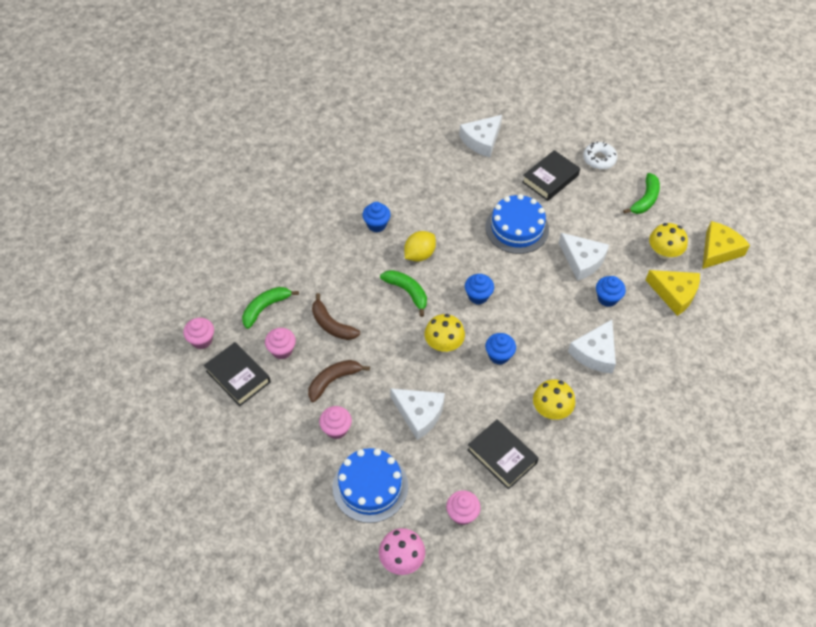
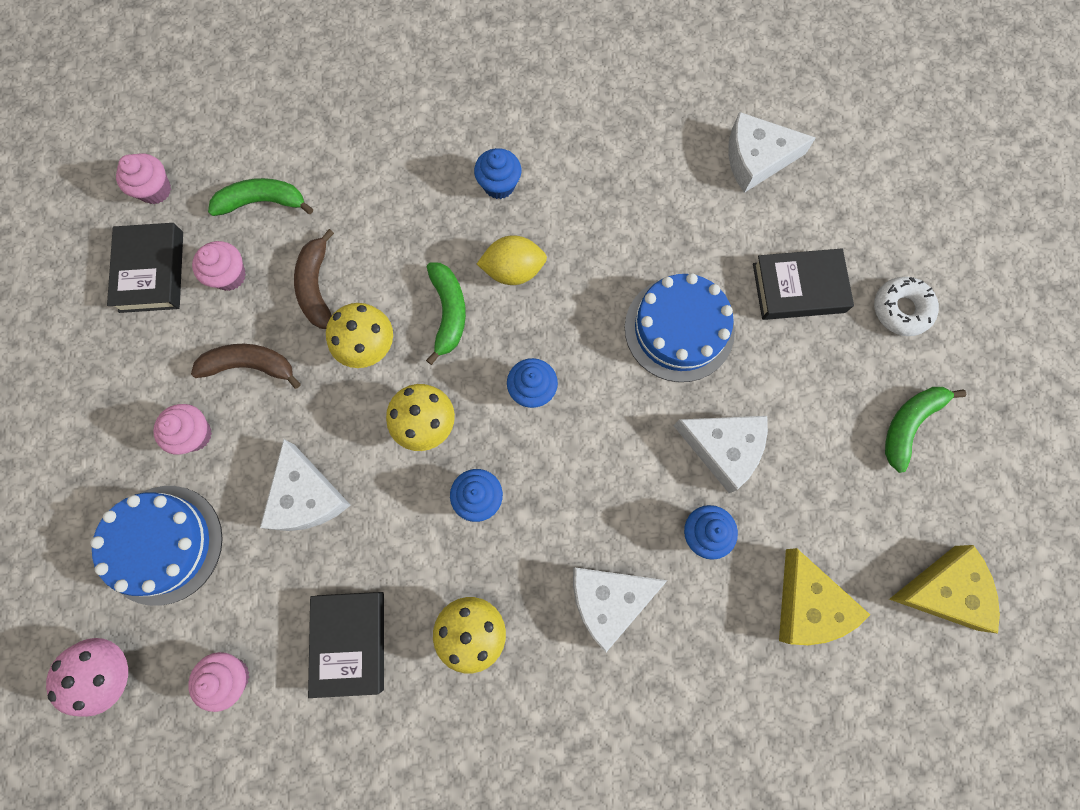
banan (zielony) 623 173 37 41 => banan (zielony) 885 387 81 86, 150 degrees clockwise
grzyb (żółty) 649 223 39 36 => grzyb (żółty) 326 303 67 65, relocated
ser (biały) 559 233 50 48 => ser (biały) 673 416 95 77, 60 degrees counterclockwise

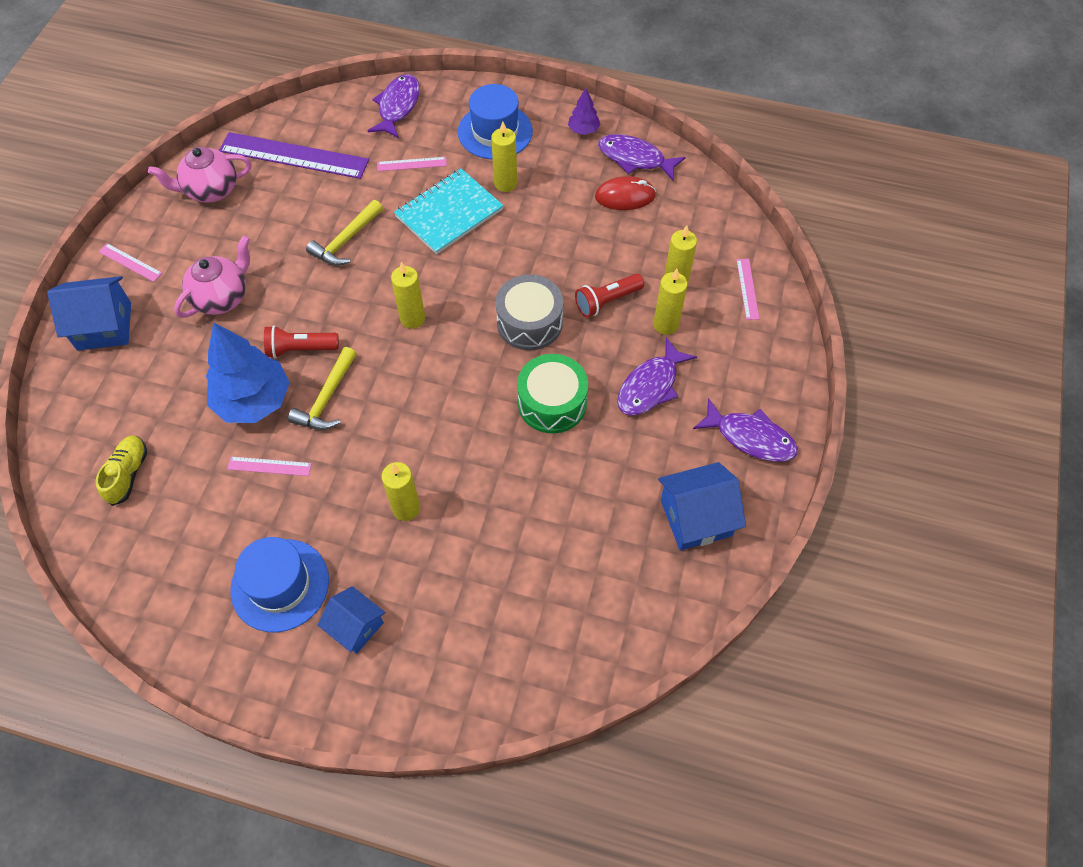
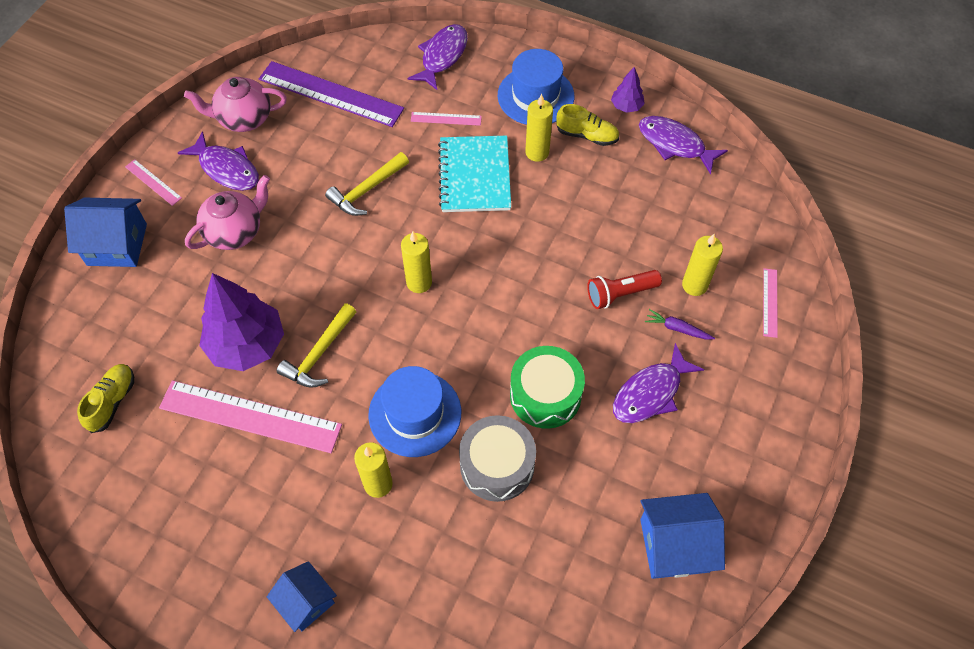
zeszyt (turkusowy) 394 169 110 85 => zeszyt (turkusowy) 438 136 73 76, 60 degrees counterclockwise
myszka (czerwony) 595 176 61 34 => nothing
świeca (żółty) 653 269 35 66 => marchewka (fioletowy) 645 309 70 31
bęben (szary) 495 274 68 76 => bęben (szary) 459 415 77 87, relocated
drzewko (niebieski) 206 323 84 100 => drzewko (fioletowy) 199 273 85 98
latarka (czerwony) 264 325 75 33 => nothing
ryba (fioletowy) 693 398 105 64 => ryba (fioletowy) 178 131 81 60, relocated
linijka (różowy) 227 457 85 19 => linijka (różowy) 159 380 183 73, x2.19
kapelusz (niebieski) 230 537 99 95 => kapelusz (niebieski) 368 366 93 91, relocated
nothing => but (żółty) 556 104 63 42

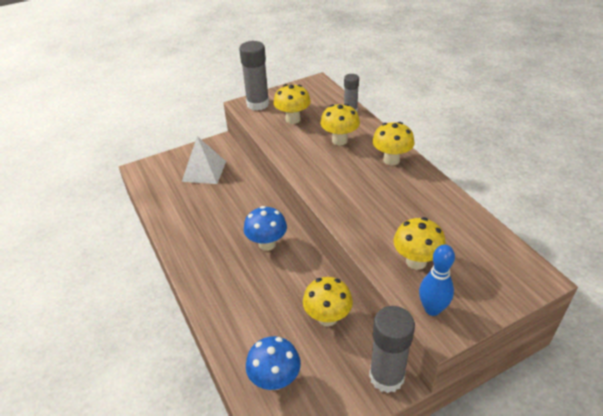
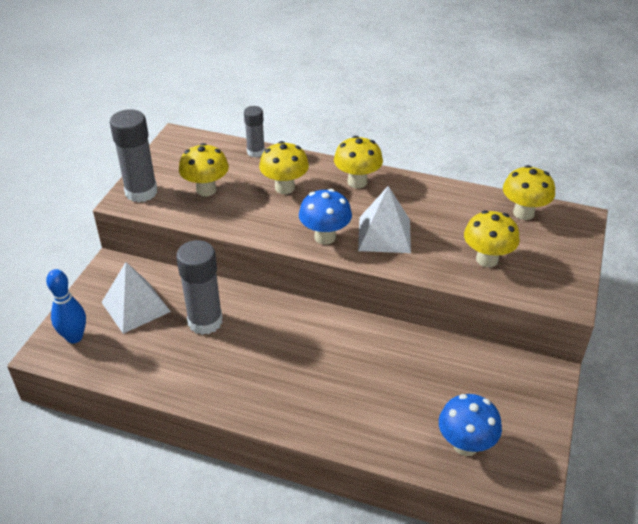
grzyb (niebieski) 244 206 43 45 => grzyb (niebieski) 299 189 53 56, relocated
kręgiel (niebieski) 419 245 36 71 => kręgiel (niebieski) 46 269 40 74, relocated
grzyb (żółty) 303 277 50 49 => grzyb (żółty) 503 165 52 55, relocated
klej w sztyfcie (szary) 369 306 46 87 => klej w sztyfcie (szary) 176 240 47 95, relocated
nothing => piramida (biały) 358 186 53 67

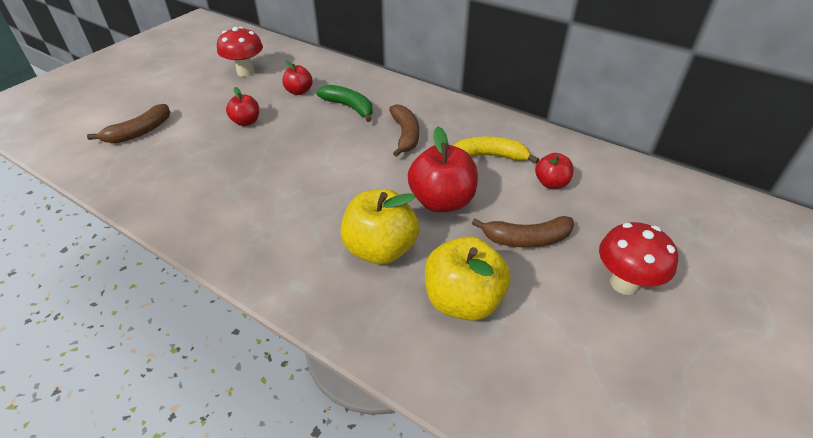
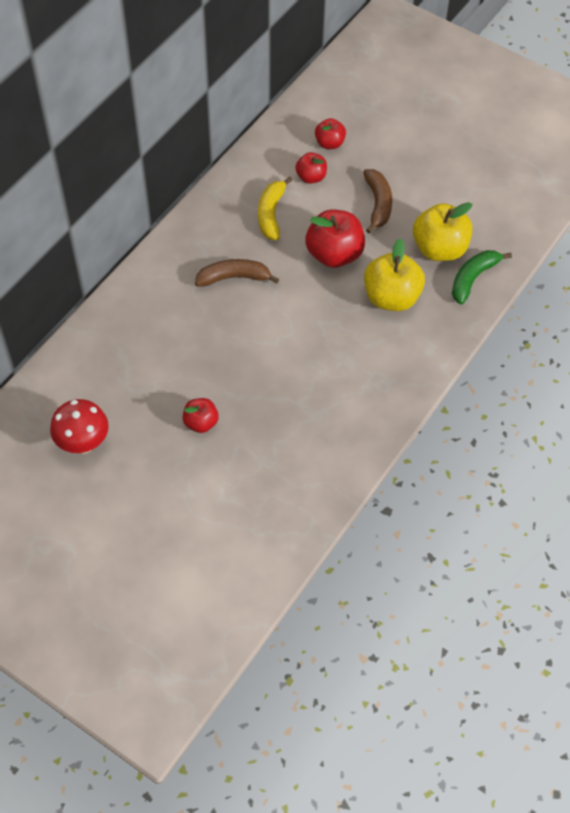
jabłko (czerwony) 282 60 31 35 => jabłko (czerwony) 315 118 31 31, relocated
banan (zielony) 316 85 57 37 => banan (zielony) 452 250 60 54, relocated
banan (brązowy) 87 104 83 39 => nothing
grzyb (czerwony) 599 222 79 73 => nothing

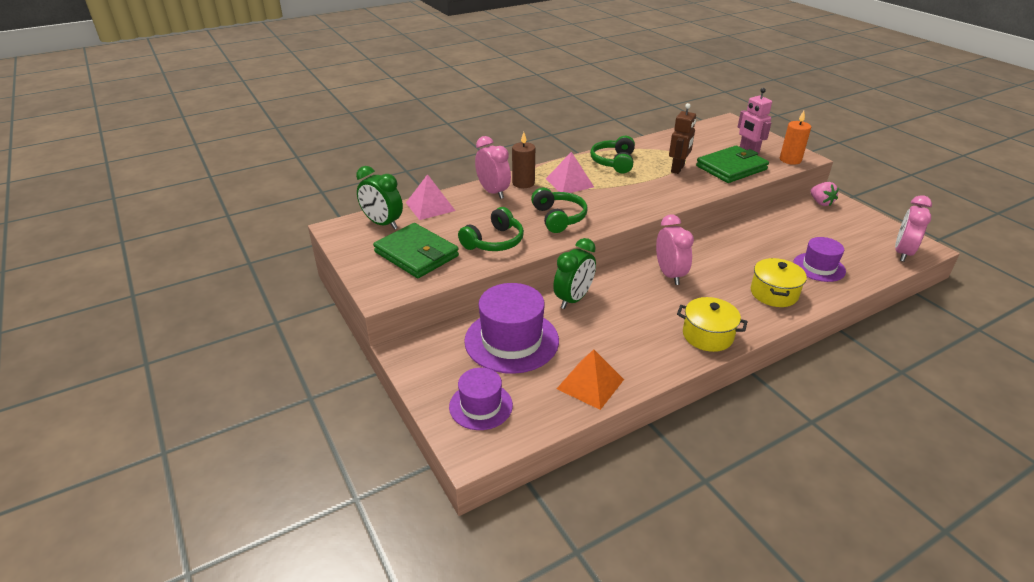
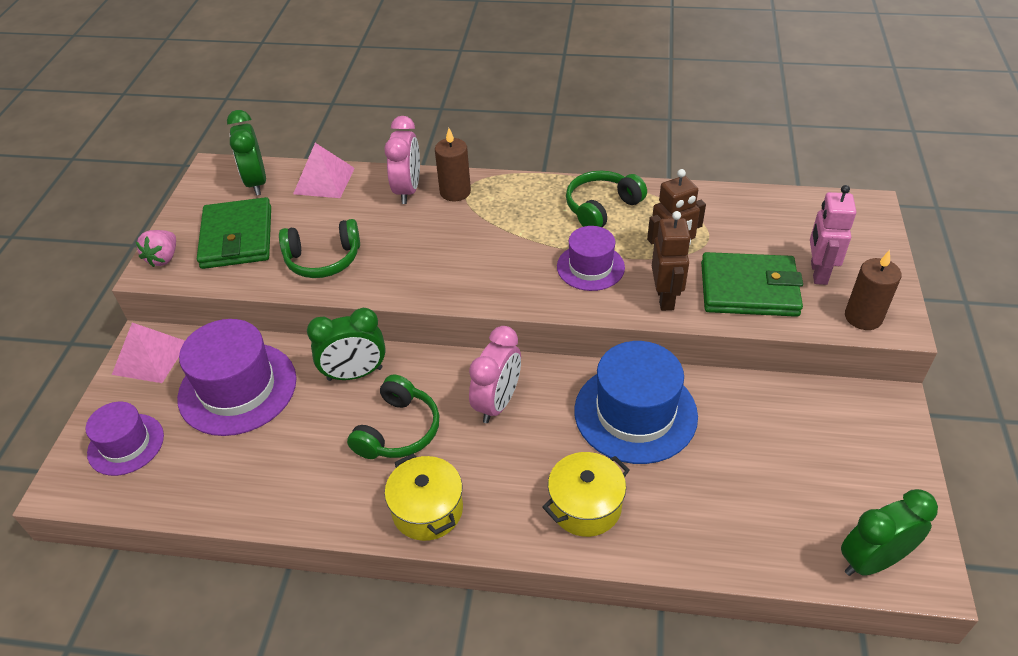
świeca (pomarańczowy) 780 111 31 54 => świeca (brązowy) 845 250 57 80
piramida (różowy) 546 152 48 41 => piramida (różowy) 112 323 73 60, relocated
truskawka (różowy) 810 182 29 24 => truskawka (różowy) 136 230 40 37, relocated
słuchawki (zielony) 531 188 57 45 => słuchawki (zielony) 347 375 93 84, relocated
budzik (różowy) 895 195 37 67 => budzik (zielony) 841 489 97 87
kapelusz (fioletowy) 793 237 53 45 => kapelusz (fioletowy) 557 226 68 65, relocated
piramida (pomarańczowy) 557 349 67 61 => nothing
nothing => robot (brązowy) 652 211 39 100
nothing => kapelusz (niebieski) 574 341 124 123

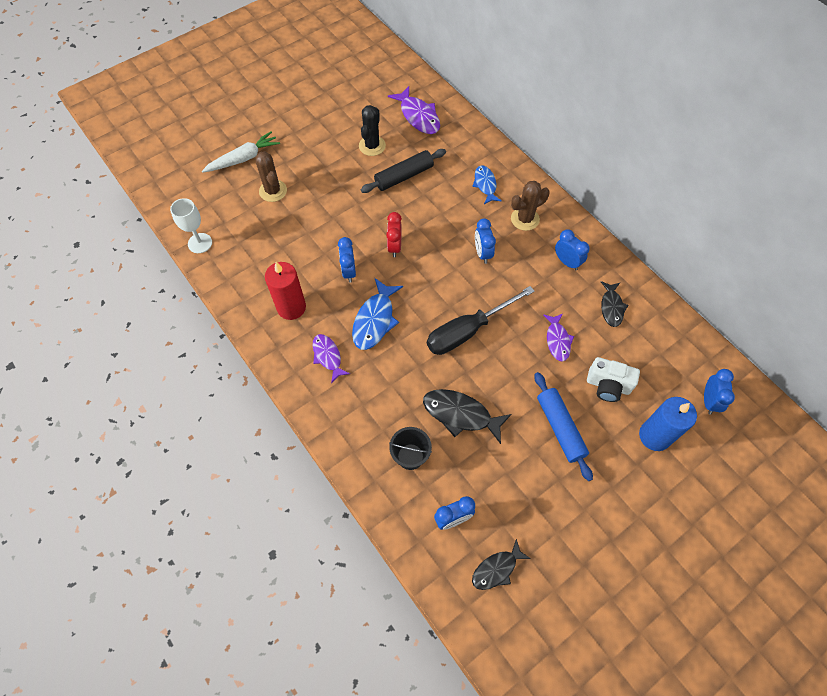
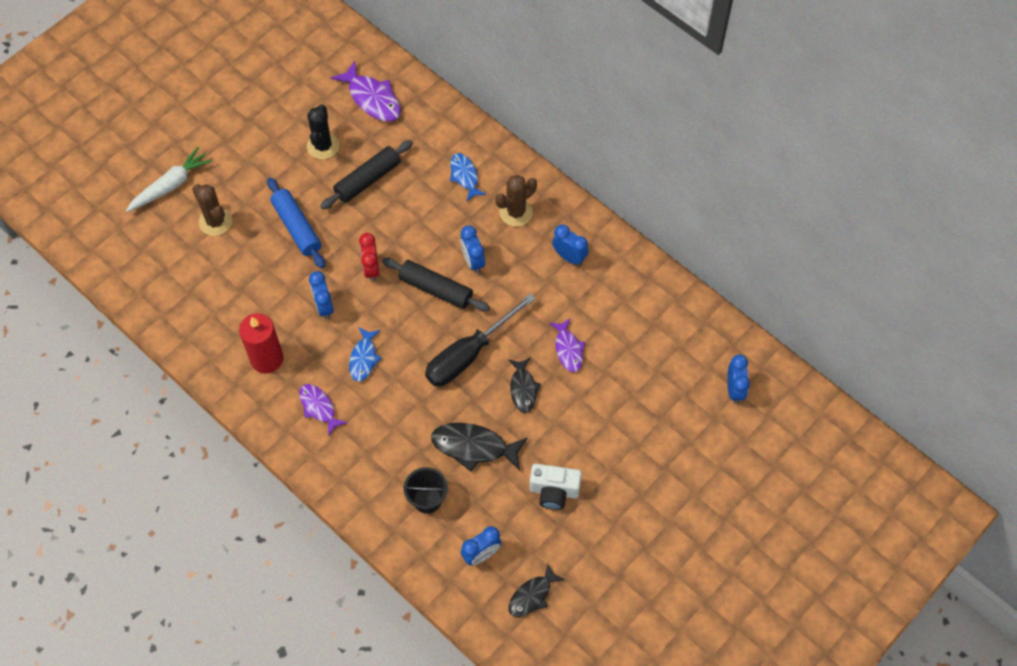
kielich (biały) 170 198 42 55 => nothing
ryba (niebieski) 352 278 51 72 => ryba (niebieski) 349 327 33 55, x0.65
ryba (czarny) 601 281 27 46 => ryba (czarny) 508 357 33 56, relocated
aparat fotograficzny (biały) 587 357 53 45 => aparat fotograficzny (biały) 530 464 52 46, relocated
wałek do ciasta (niebieski) 534 372 59 109 => wałek do ciasta (niebieski) 267 177 58 91, relocated
świeca (niebieski) 639 397 58 54 => nothing
nothing => wałek do ciasta (czarny) 382 258 108 54

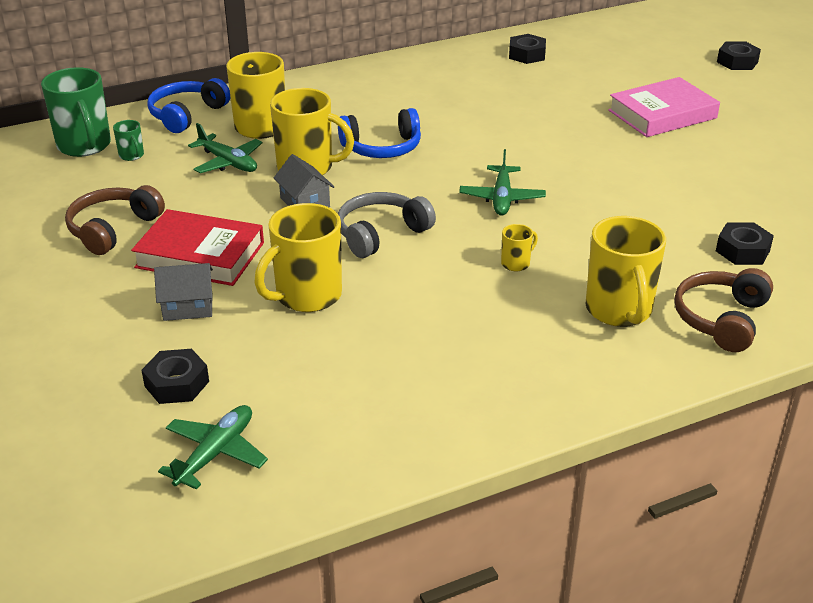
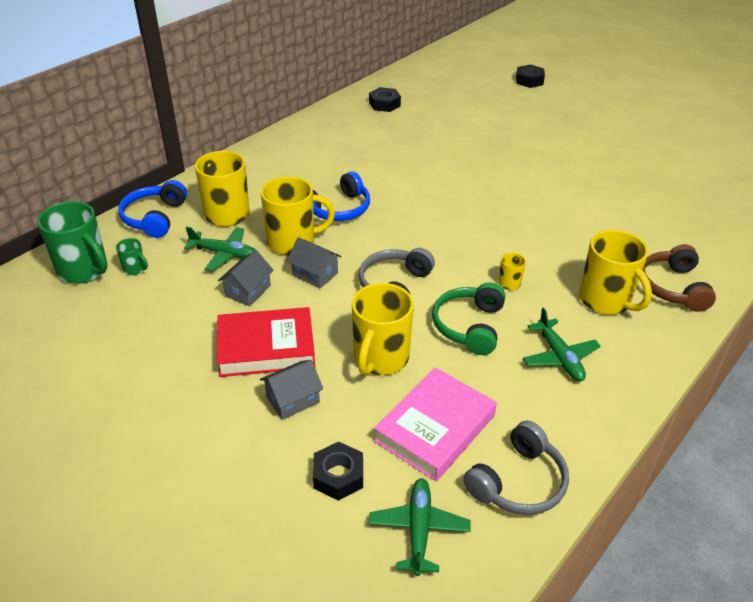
książka (różowy) 608 77 112 60 => książka (różowy) 374 367 123 114, relocated
samolot (zielony) 459 149 87 67 => samolot (zielony) 523 308 78 73, relocated
słuchawki (brązowy) 65 185 100 70 => nothing
nakrętka (czarny) 716 222 58 43 => nothing
nothing => domek (szary) 218 250 56 56
nothing => słuchawki (zielony) 432 282 73 73
nothing => słuchawki (szary) 463 421 106 94

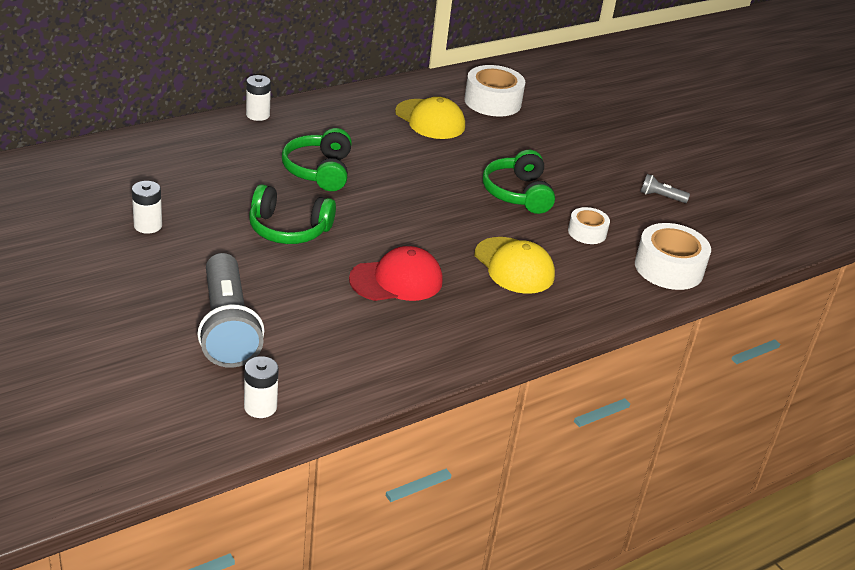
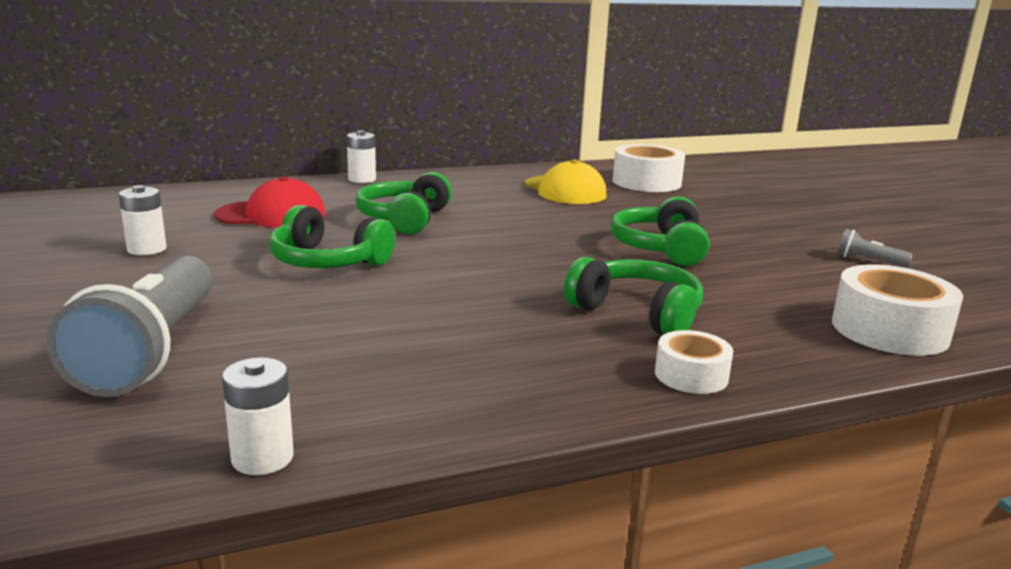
taśma klejąca (biały) 568 207 42 37 => taśma klejąca (biały) 655 330 78 64, relocated
czapka (żółty) 475 237 80 57 => słuchawki (zielony) 564 257 139 77
czapka (czerwony) 349 246 94 55 => czapka (czerwony) 214 176 112 52, relocated
bateria (biały) 244 356 35 62 => bateria (biały) 222 357 72 118, relocated

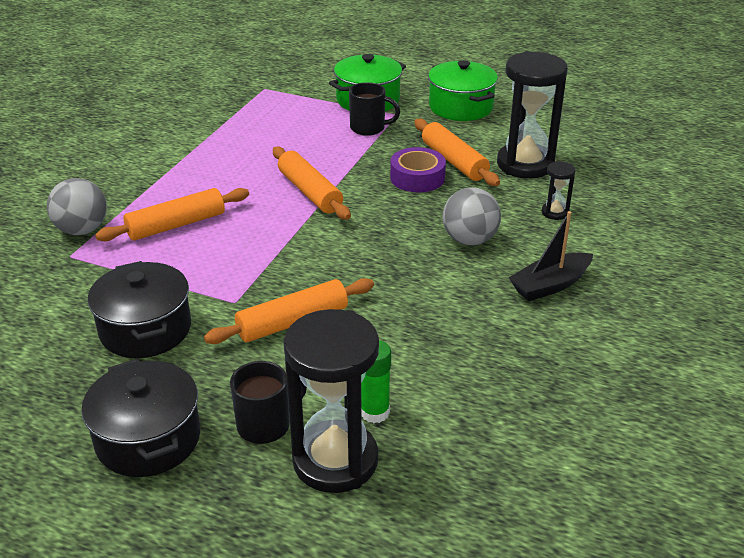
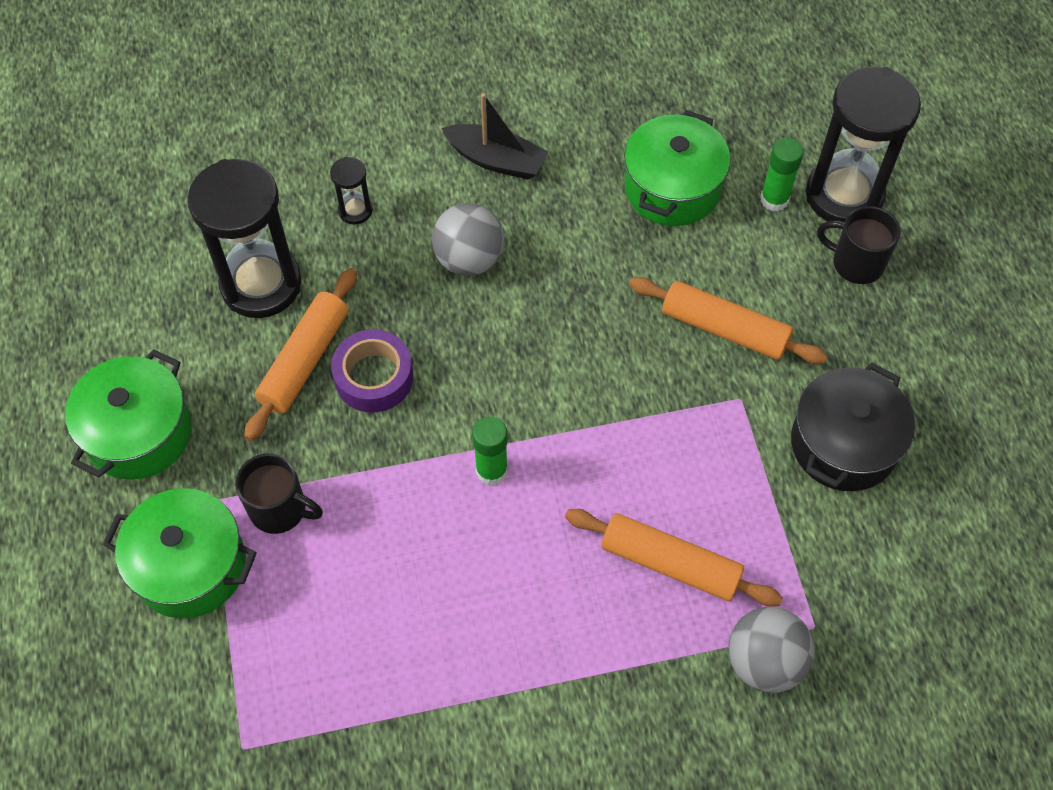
kubek (czarny) 349 82 51 54 => kubek (czarny) 235 453 88 81, 135 degrees clockwise
wałek do ciasta (pomarańczowy) 273 147 78 73 => klej w sztyfcie (zielony) 472 416 36 69
garnek (czarny) 81 359 119 118 => nothing
nothing => garnek (zielony) 624 110 107 116

